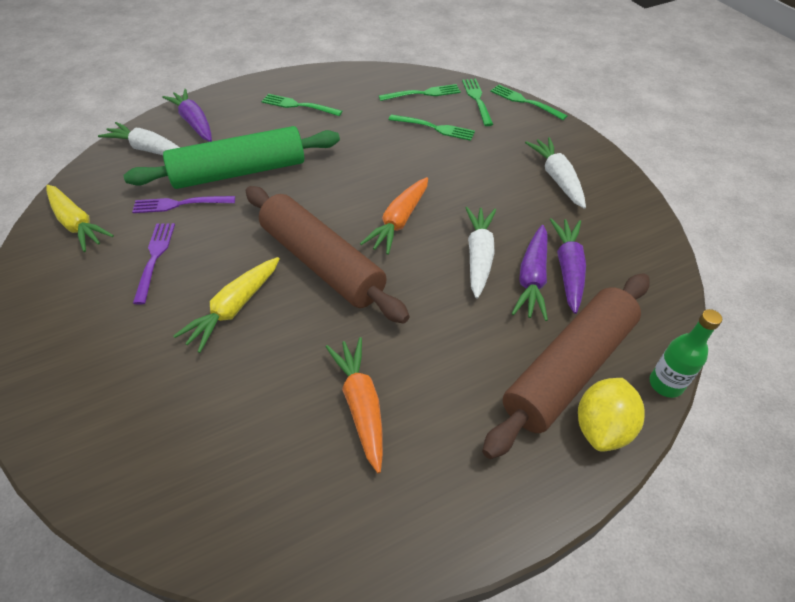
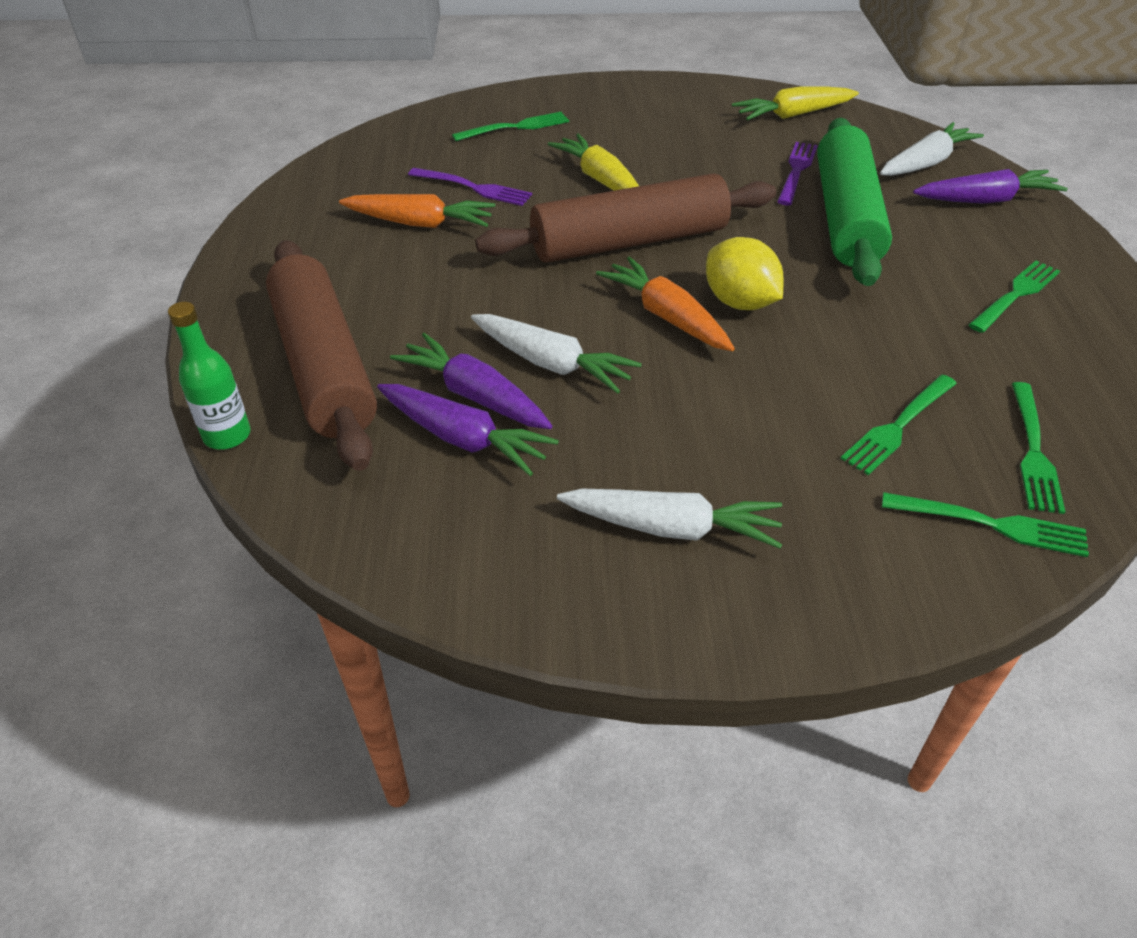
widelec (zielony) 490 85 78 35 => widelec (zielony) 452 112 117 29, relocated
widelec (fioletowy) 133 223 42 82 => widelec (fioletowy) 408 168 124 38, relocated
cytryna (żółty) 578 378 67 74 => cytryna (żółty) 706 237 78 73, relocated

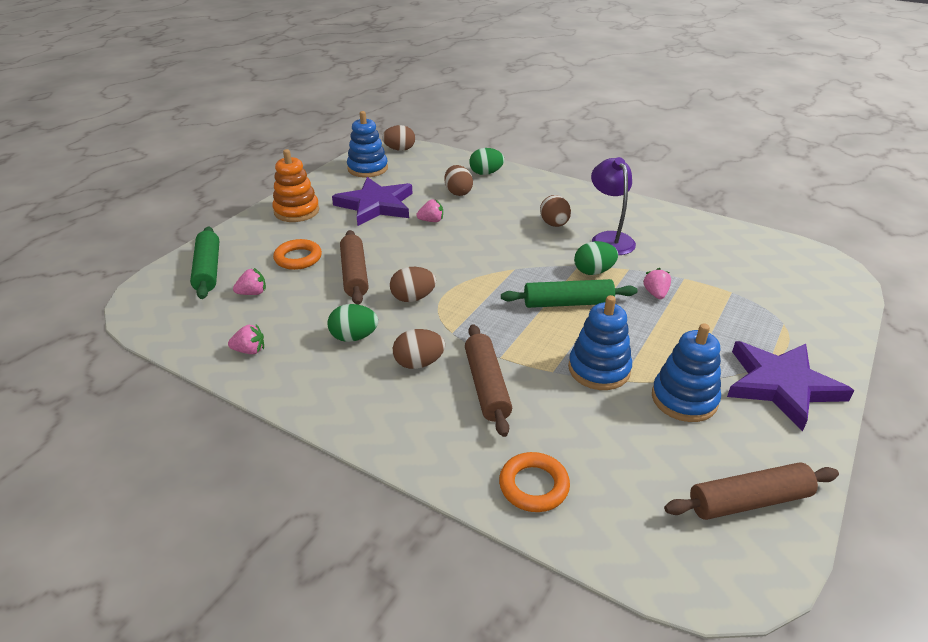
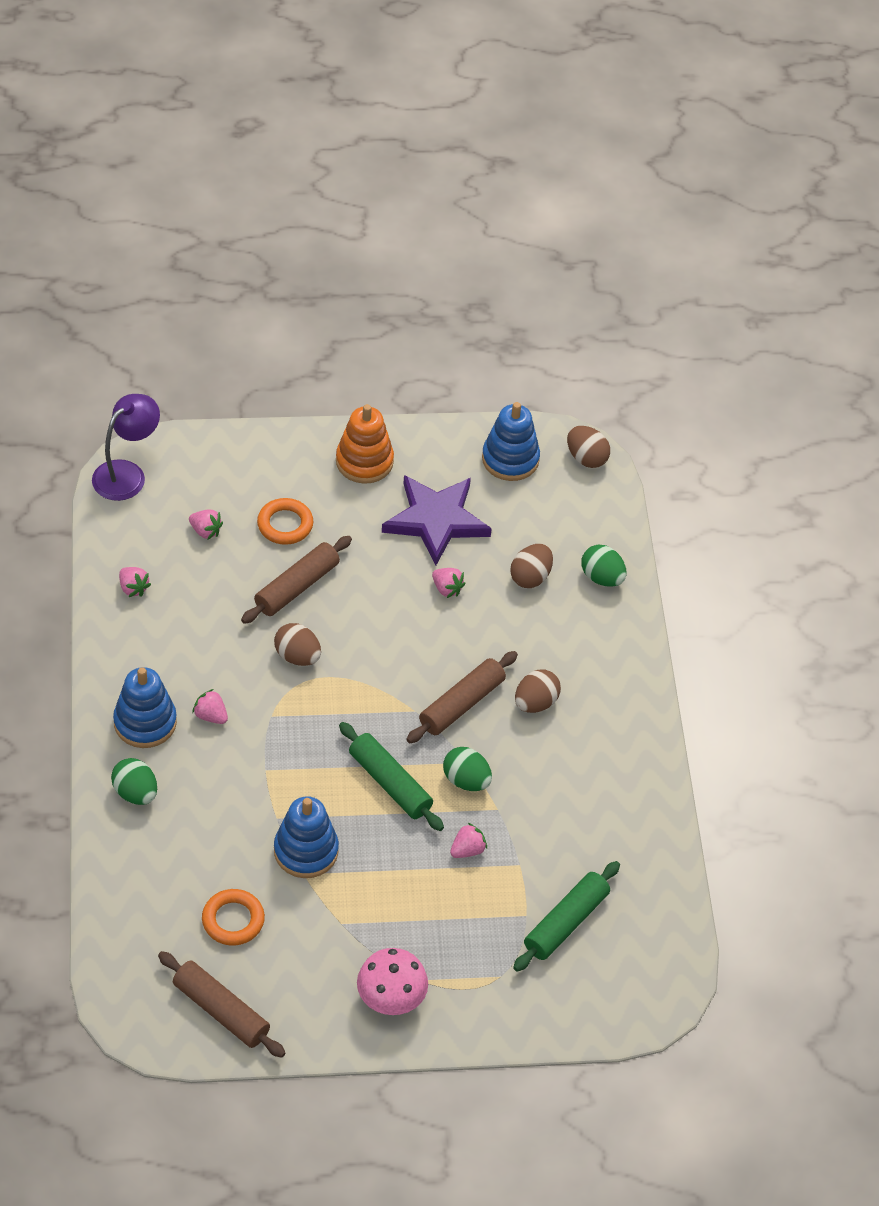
lampka (fioletowy) 591 157 45 98 => lampka (fioletowy) 92 394 68 107, relocated
wałek do ciasta (zielony) 190 227 29 72 => wałek do ciasta (zielony) 513 861 107 111, relocated
jajko (zielony) 328 304 50 38 => jajko (zielony) 111 758 46 47, relocated
zabawka nakładanka (niebieski) 652 323 69 99 => zabawka nakładanka (niebieski) 113 667 64 81, relocated
wałek do ciasta (brązowy) 465 324 47 113 => wałek do ciasta (brązowy) 406 651 112 92, relocated
jajko (brązowy) 393 329 52 40 => truskawka (różowy) 192 689 36 35
gwiazda (fioletowy) 727 341 127 91 => grzyb (różowy) 357 948 71 67
pierścień (pomarańczowy) 499 452 71 60 => pierścień (pomarańczowy) 202 889 63 57, relocated

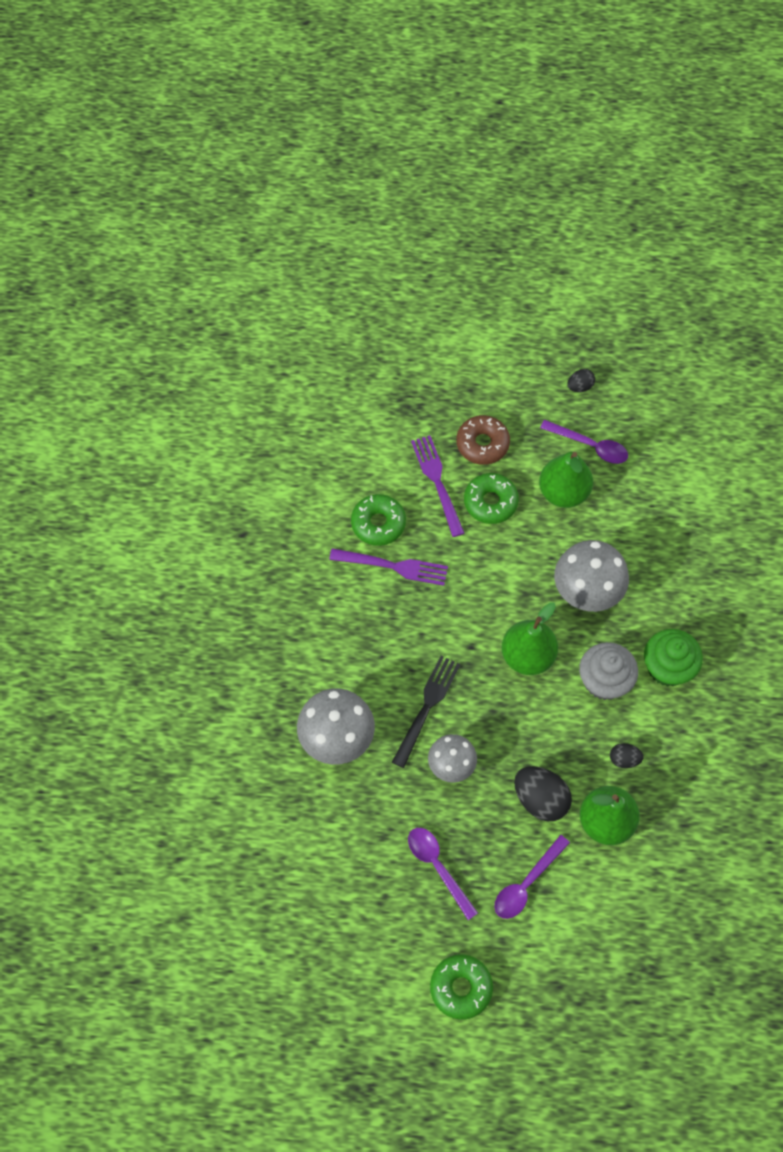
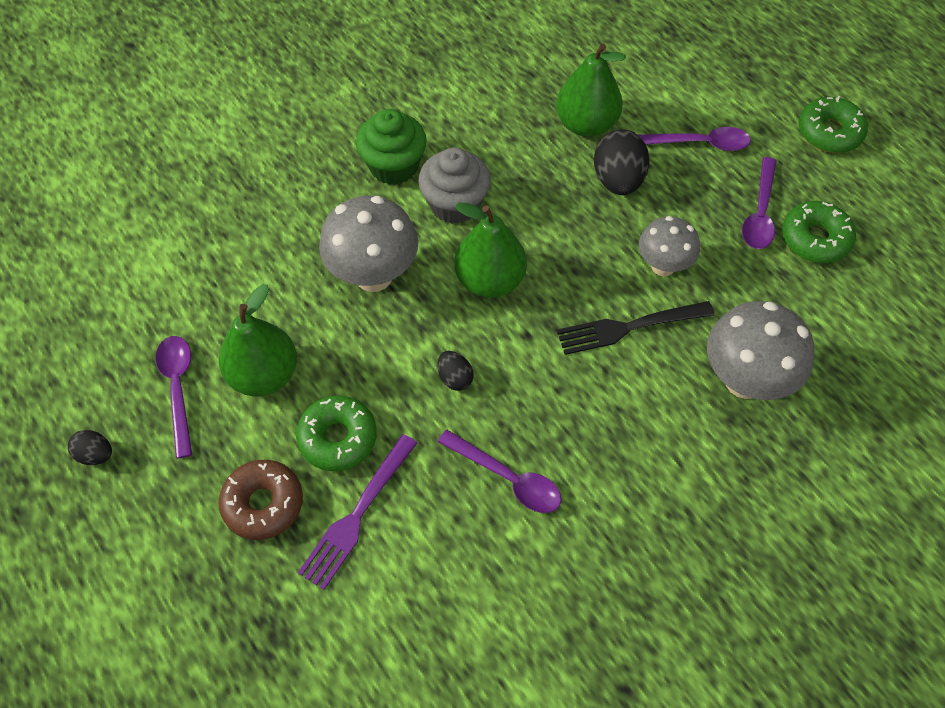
donut (zielony) 351 494 55 52 => donut (zielony) 782 201 74 62, relocated
widelec (fioletowy) 329 548 119 38 => łyżka (fioletowy) 438 430 123 83
jajko (czarny) 610 743 34 25 => jajko (czarny) 438 351 36 40, relocated

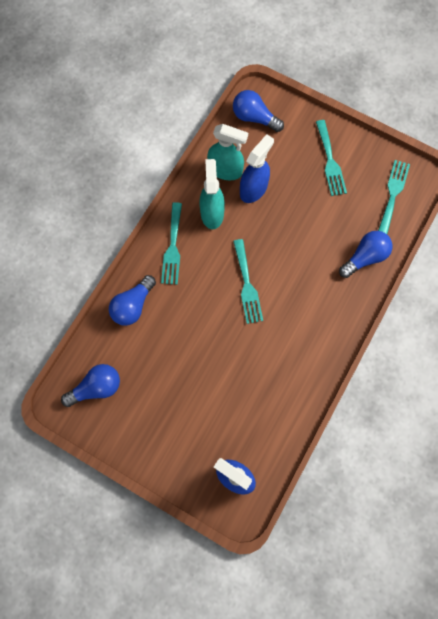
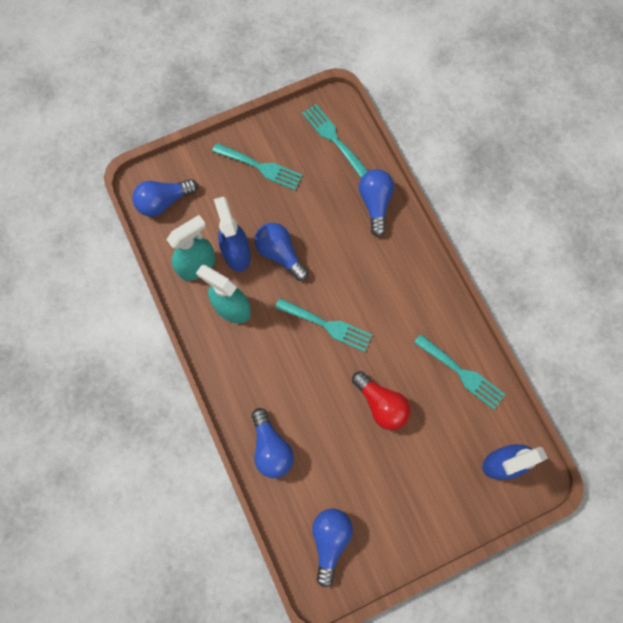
widelec (turkusowy) 161 202 21 83 => widelec (turkusowy) 414 334 92 76, relocated
nothing => żarówka (niebieski) 254 223 54 58
nothing => żarówka (czerwony) 352 371 59 59

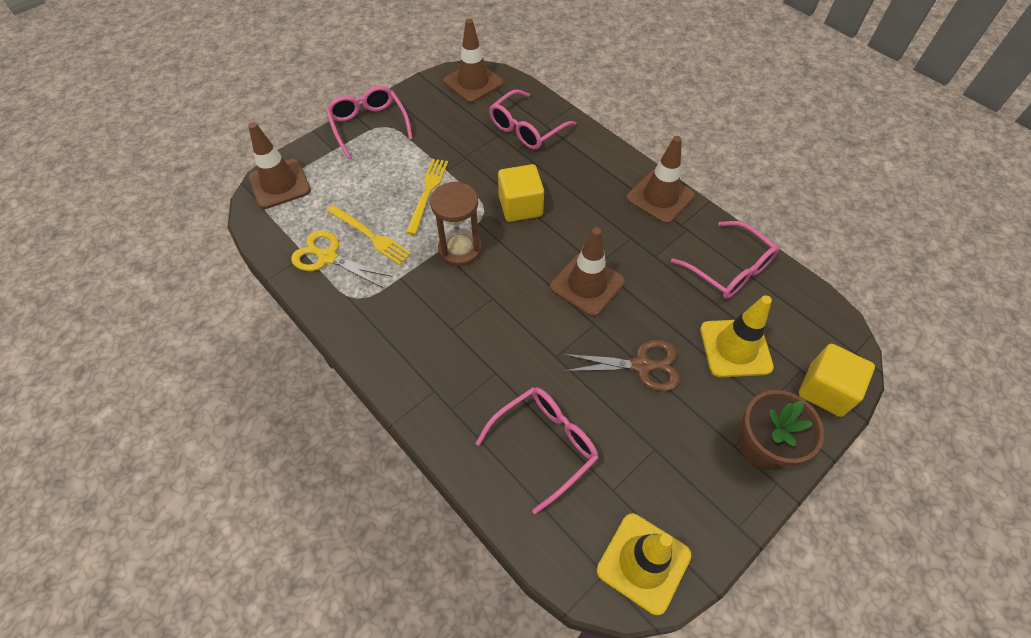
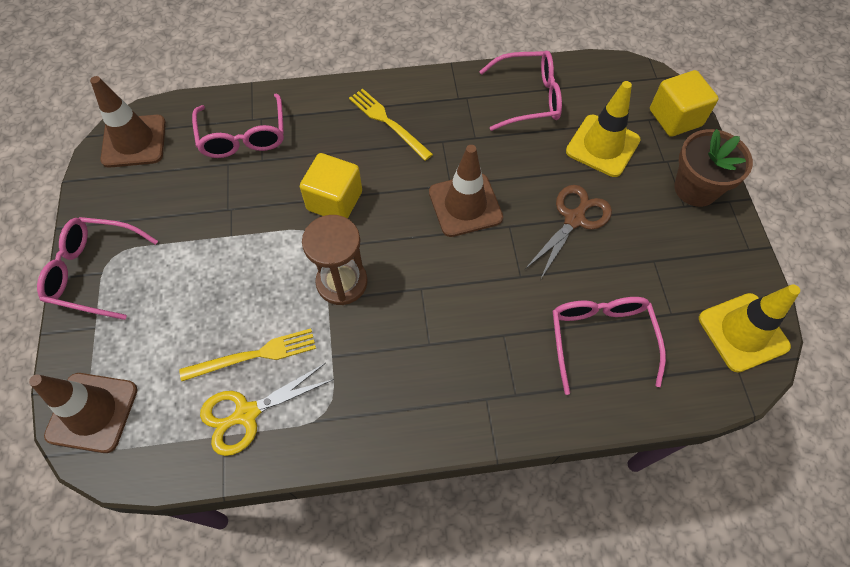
pachołek (brązowy) 626 136 69 88 => nothing
widelec (żółty) 406 159 42 76 => widelec (żółty) 349 89 84 72, relocated

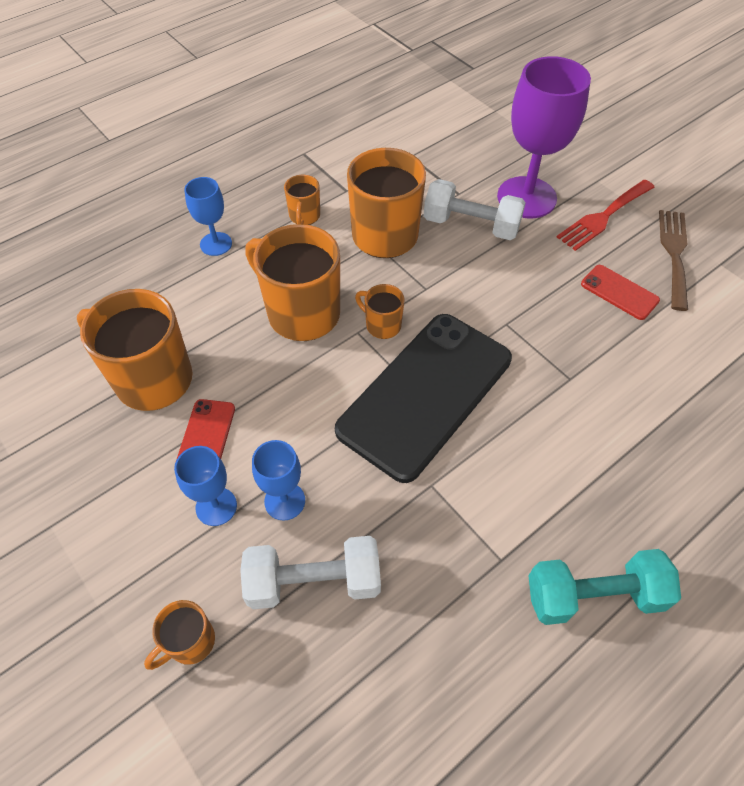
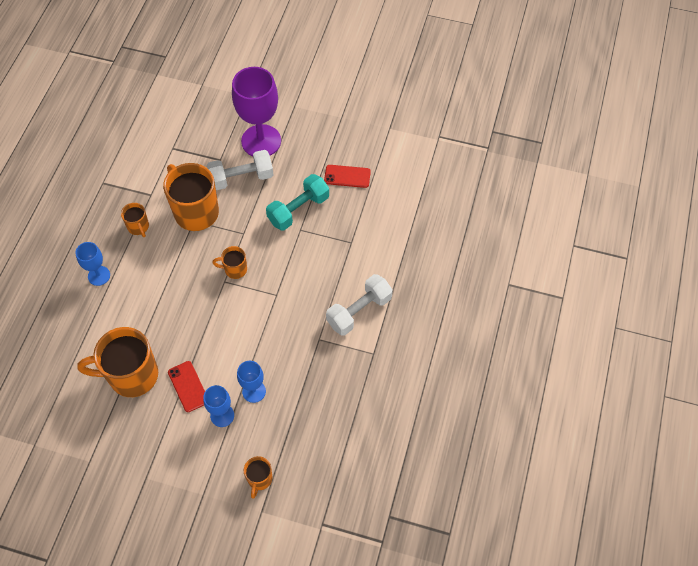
widelec (czerwony) 557 180 98 71 => nothing
widelec (brązowy) 659 210 29 101 => nothing
kubek (pomarańczowy) 245 224 95 117 => nothing
telefon (czarny) 335 314 177 169 => nothing
hantel (biały) 240 536 141 73 => hantel (biały) 326 274 67 61, relocated
hantel (turkusowy) 529 549 152 76 => hantel (turkusowy) 266 174 63 56, relocated

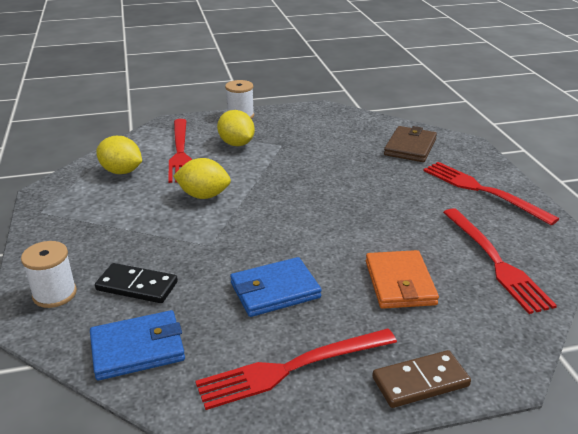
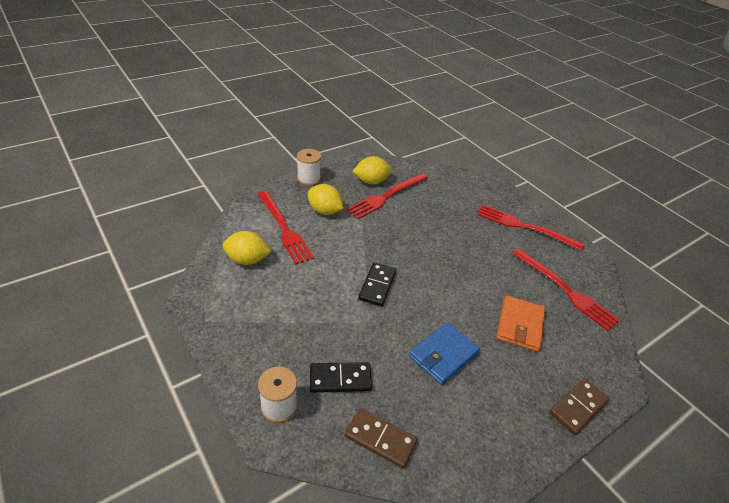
portfel (brązowy) 384 126 53 36 => nothing
cytryna (żółty) 173 158 58 41 => cytryna (żółty) 353 156 39 28, relocated
portfel (pomarańczowy) 366 250 73 59 => portfel (pomarańczowy) 497 295 48 57, 45 degrees clockwise
portfel (niebieski) 90 310 95 70 => kostka domina (brązowy) 345 408 72 60
widelec (czerwony) 195 329 202 81 => widelec (czerwony) 346 173 82 46, relocated
nothing => kostka domina (czarny) 358 262 38 45

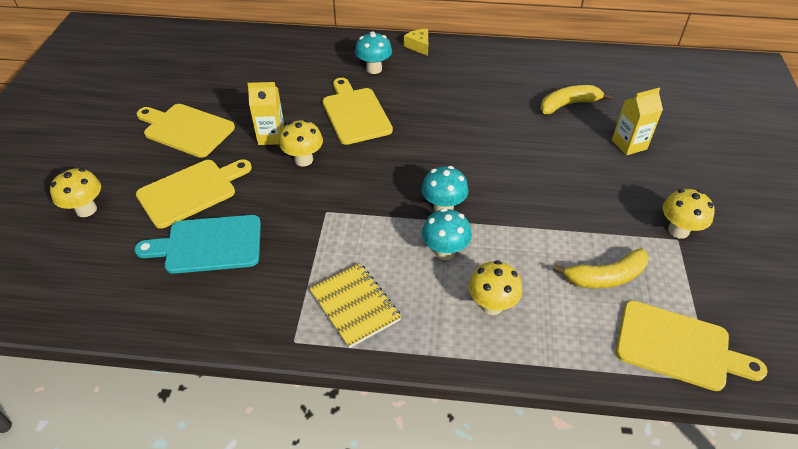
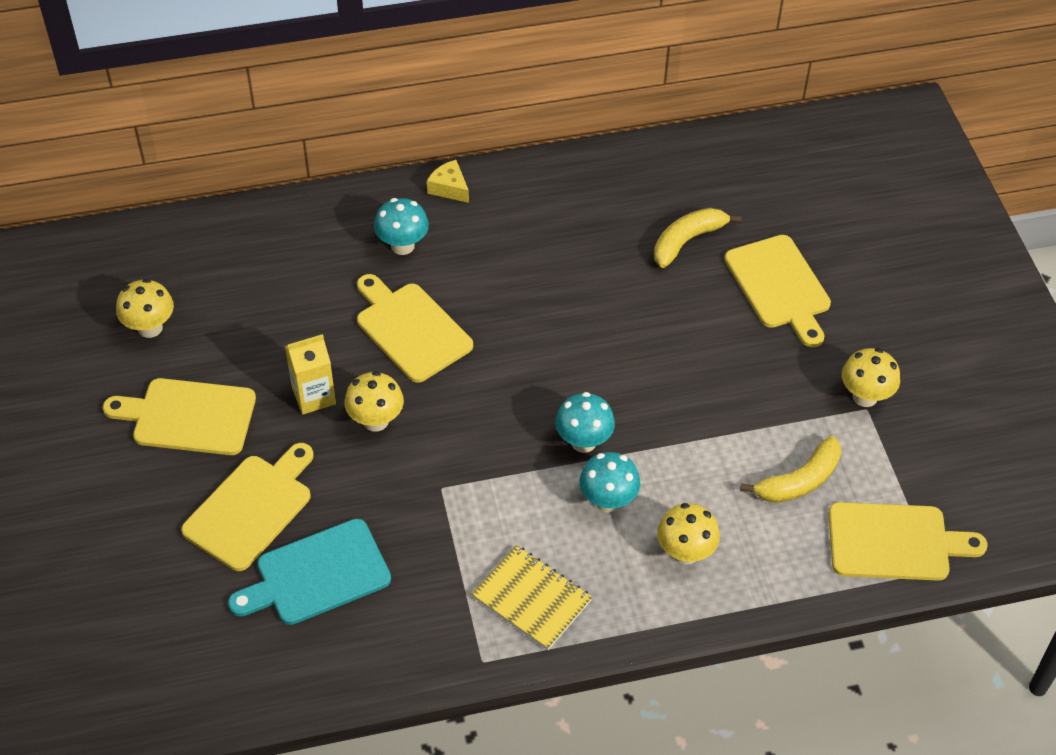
karton mleka (żółty) 612 87 51 69 => deska do krojenia (żółty) 724 235 107 113
grzyb (żółty) 50 168 51 49 => grzyb (żółty) 116 279 58 59, relocated

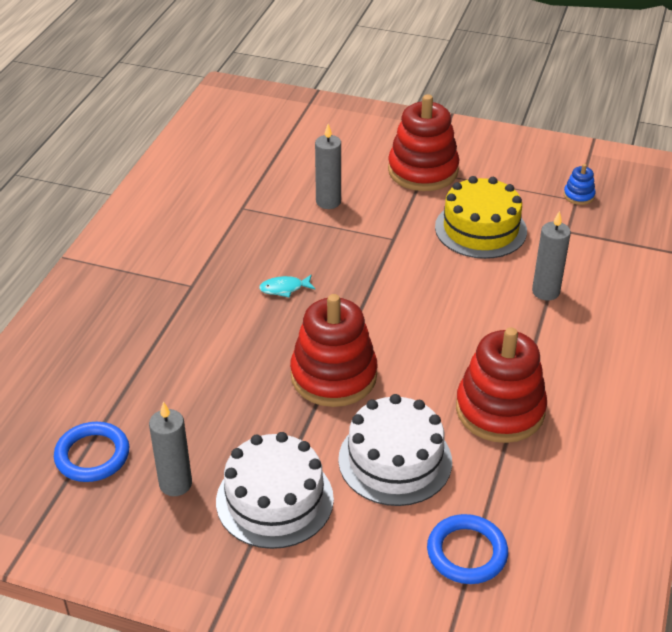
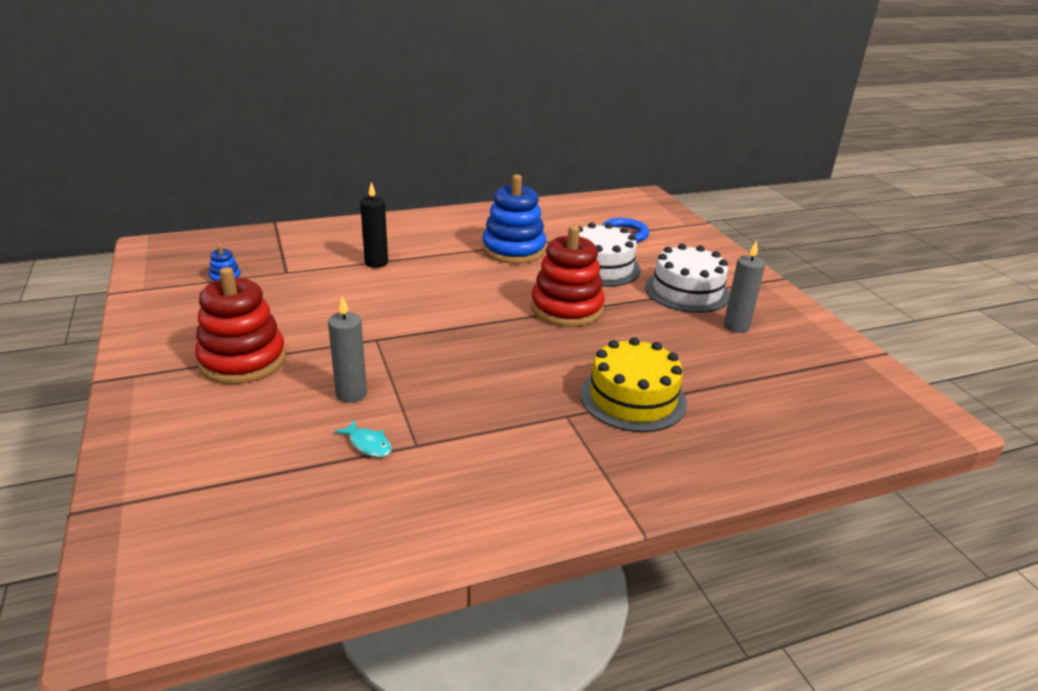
tort (żółty) 435 176 92 83 => tort (żółty) 580 337 107 95, relocated
świeca (szary) 532 211 39 90 => świeca (czarny) 360 182 28 86
ryba (turkusowy) 259 274 57 23 => ryba (turkusowy) 334 420 58 37, relocated
zabawka nakładanka (czerwony) 456 327 91 116 => zabawka nakładanka (niebieski) 482 175 64 89
pierścień (niebieski) 54 422 75 60 => nothing

